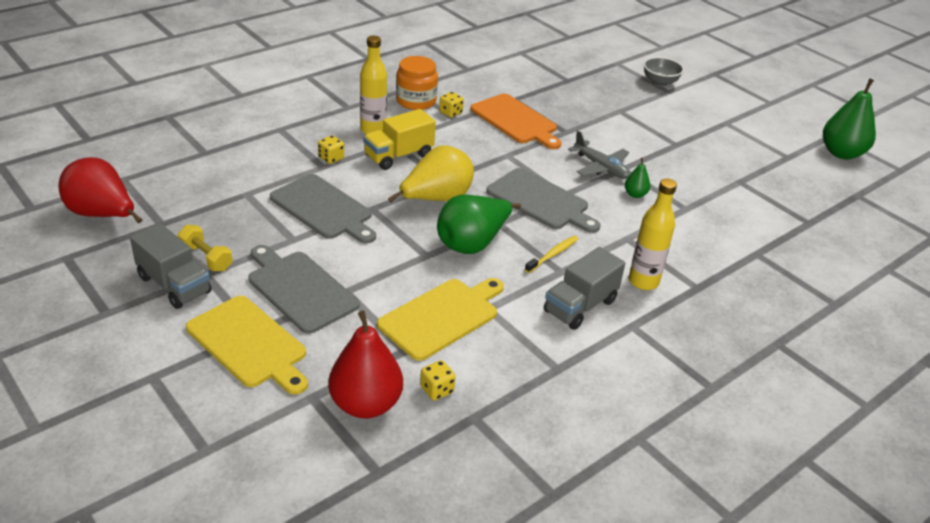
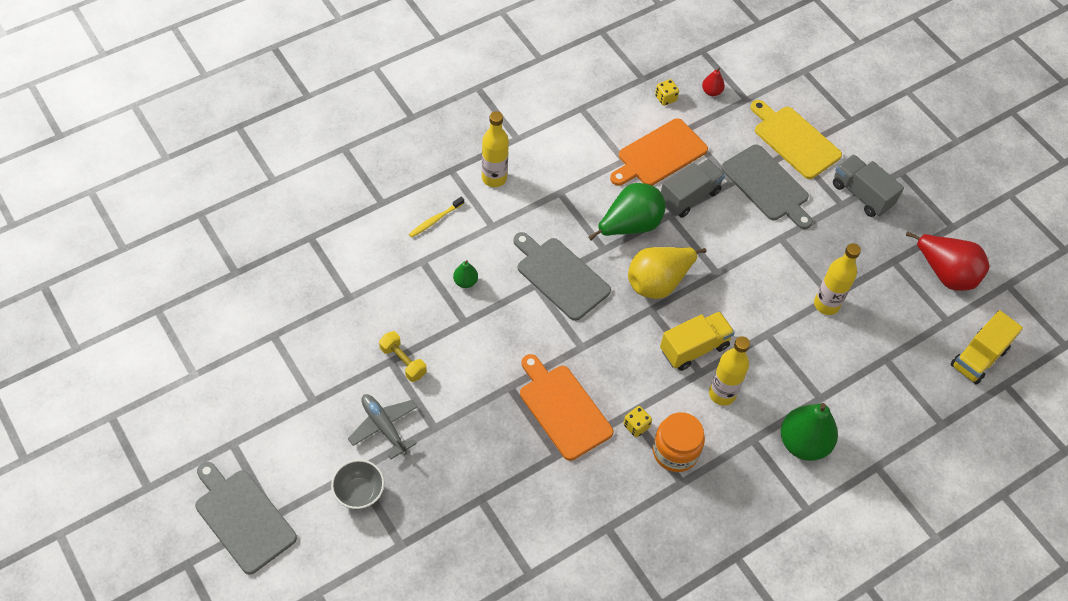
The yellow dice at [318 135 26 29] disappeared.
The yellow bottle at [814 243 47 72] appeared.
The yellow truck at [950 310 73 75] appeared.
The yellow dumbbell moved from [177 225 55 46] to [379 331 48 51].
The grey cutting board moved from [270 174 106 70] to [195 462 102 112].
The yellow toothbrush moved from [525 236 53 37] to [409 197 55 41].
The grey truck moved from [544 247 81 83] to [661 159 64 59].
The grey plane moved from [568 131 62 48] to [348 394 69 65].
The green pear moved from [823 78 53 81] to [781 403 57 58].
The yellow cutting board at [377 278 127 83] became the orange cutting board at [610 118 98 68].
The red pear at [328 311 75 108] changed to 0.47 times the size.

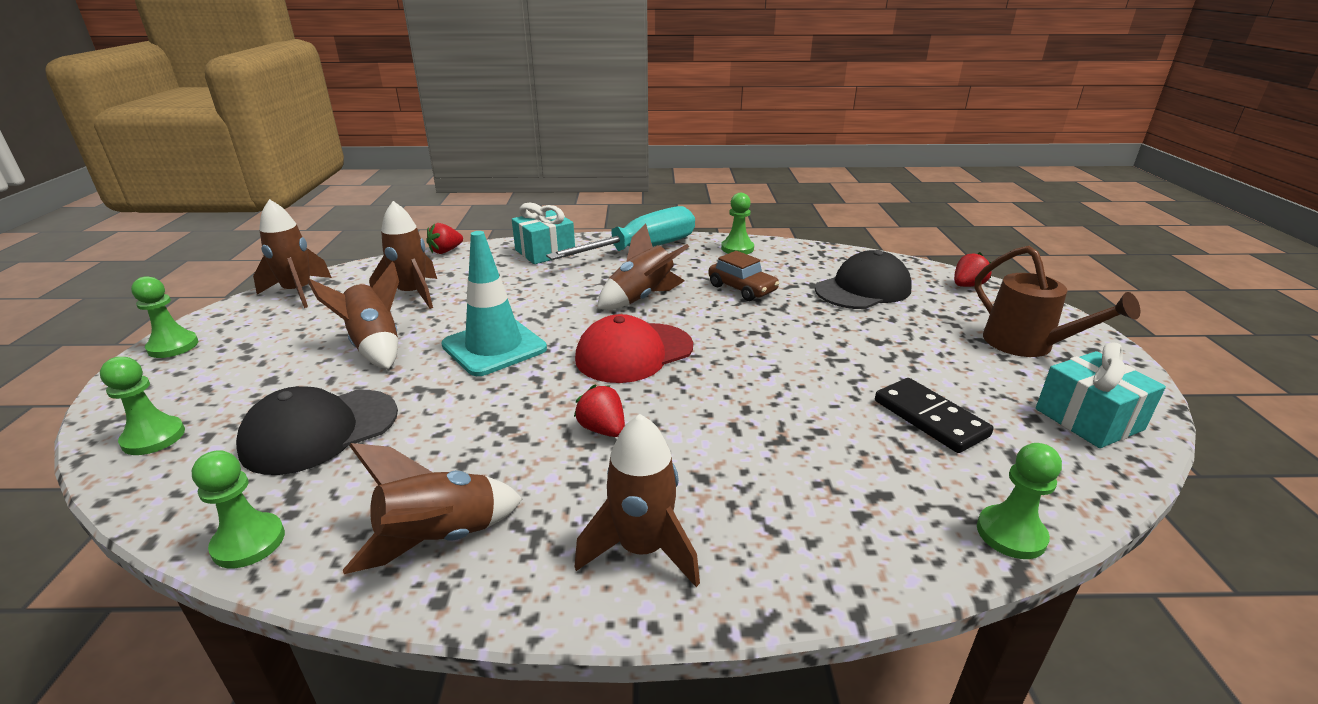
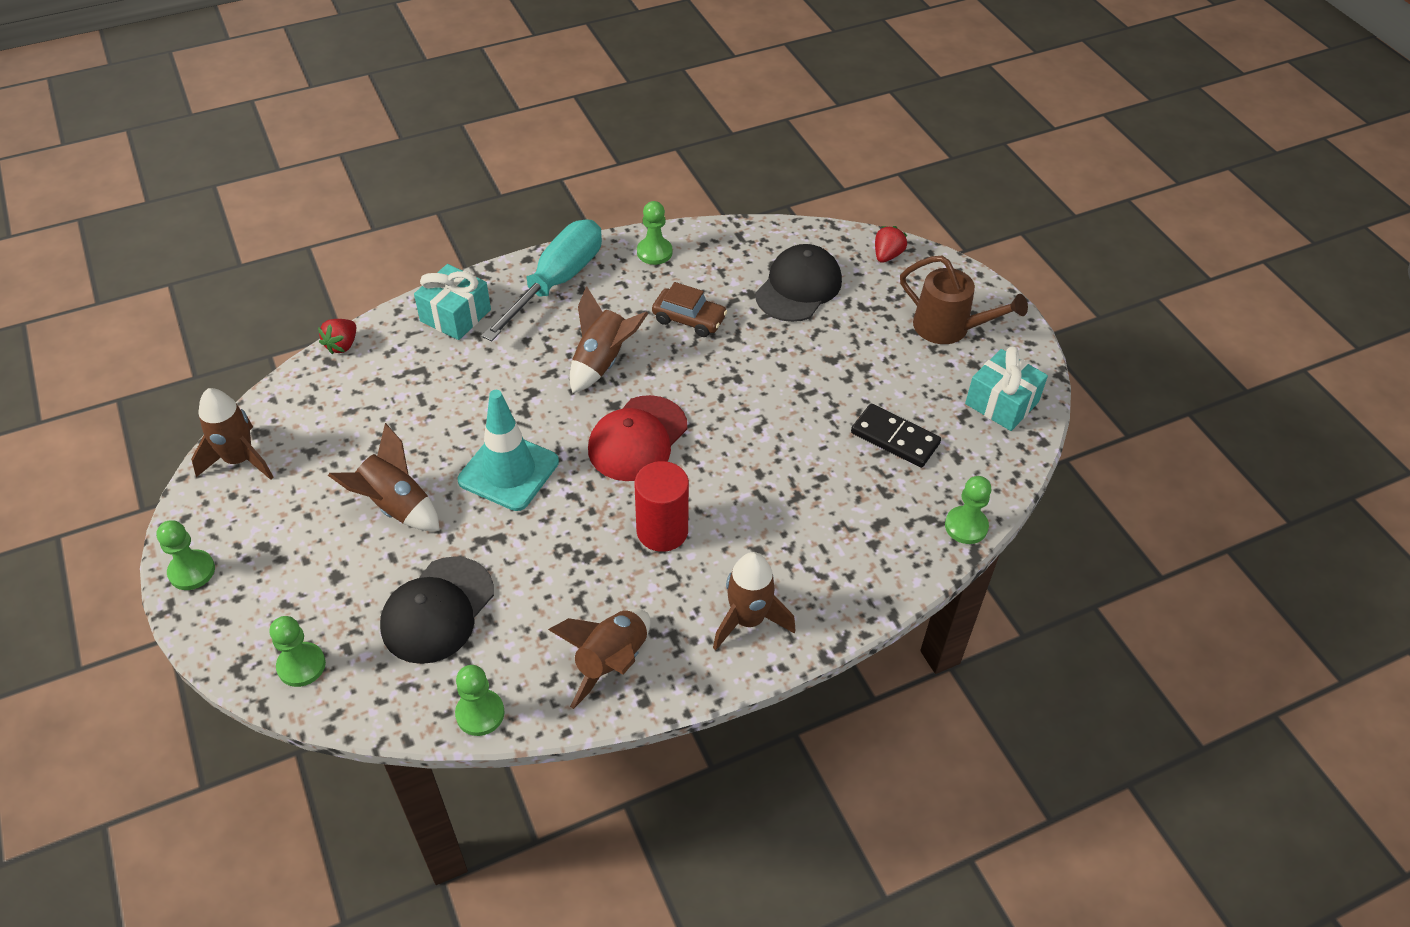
The brown rocket at [369 201 68 108] disappeared.
The red strawberry at [574 385 51 52] was replaced by the red cylinder at [634 461 55 91].

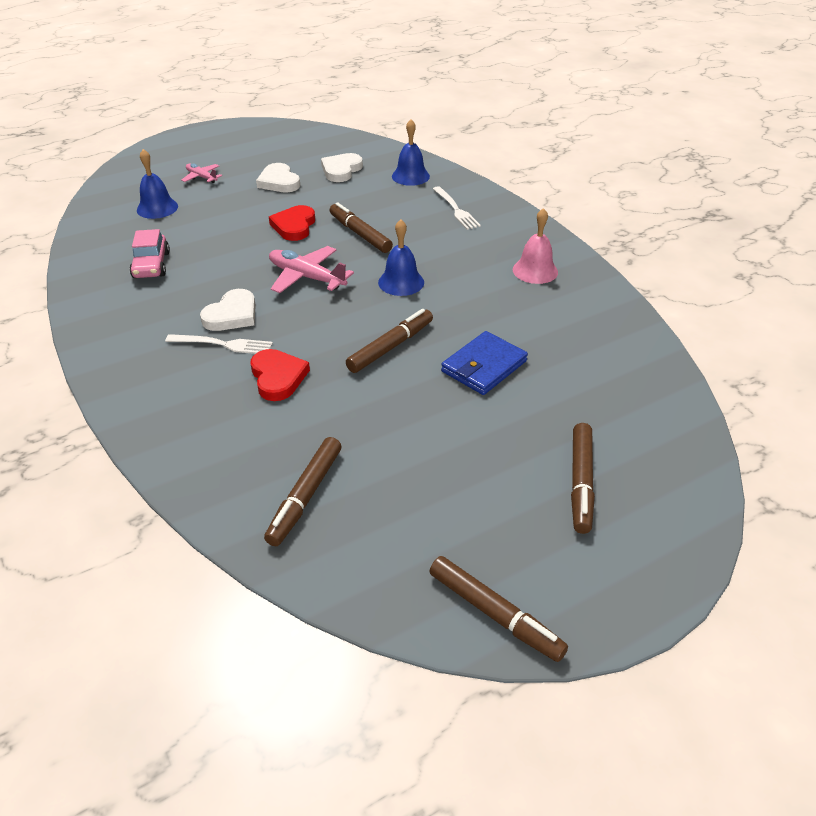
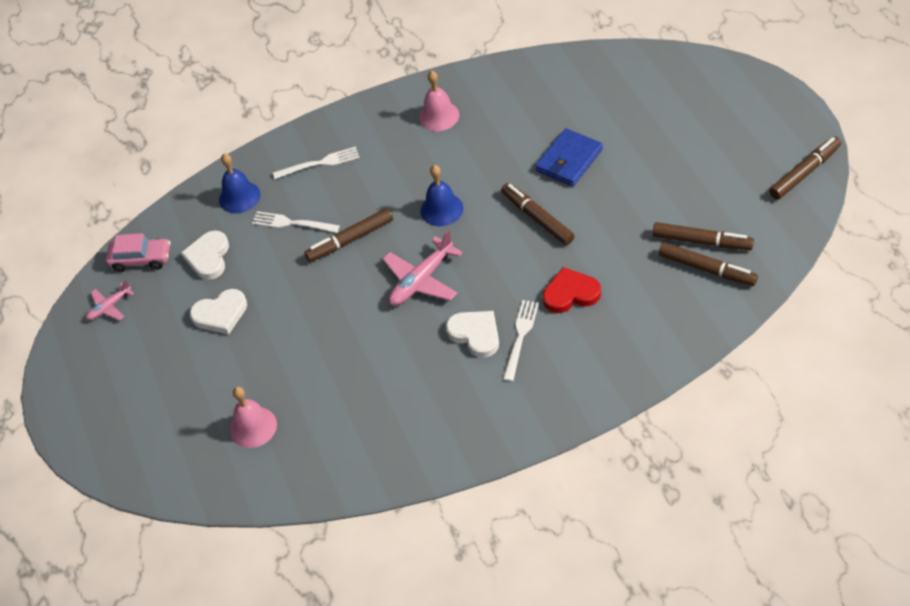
The red heart at [269 205 46 36] disappeared.
The white fork at [252 211 88 22] appeared.
The pink car moved from [130 229 40 49] to [106 233 64 39].
The pink plane moved from [181 164 41 19] to [86 280 48 41].
The brown marker moved from [571 423 24 111] to [652 222 102 28].
The blue bell at [137 149 41 70] became the pink bell at [230 387 47 61].
The white heart at [321 153 42 29] turned 60 degrees clockwise.
The blue wallet at [441 331 87 64] turned 75 degrees clockwise.

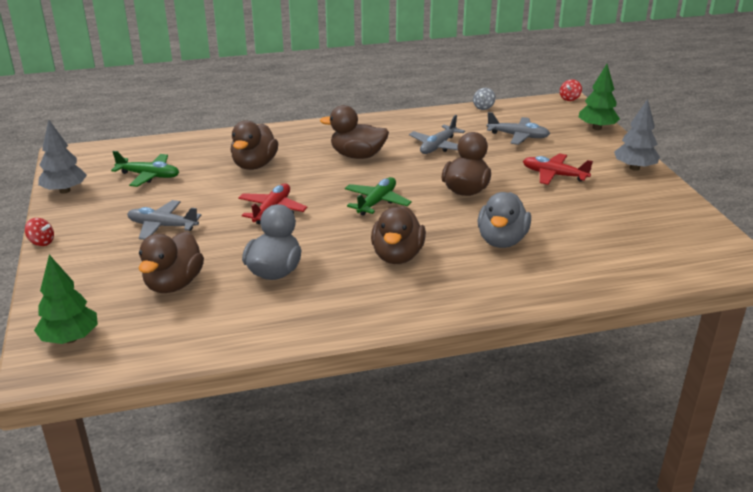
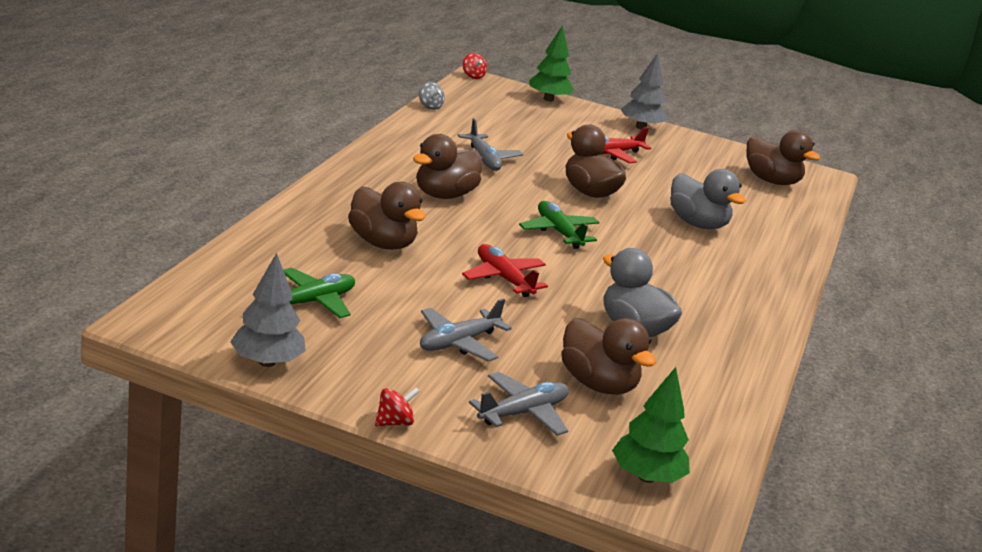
The brown duck moved from [371 206 55 58] to [747 130 73 55].
The grey plane moved from [487 112 63 33] to [469 372 100 64].

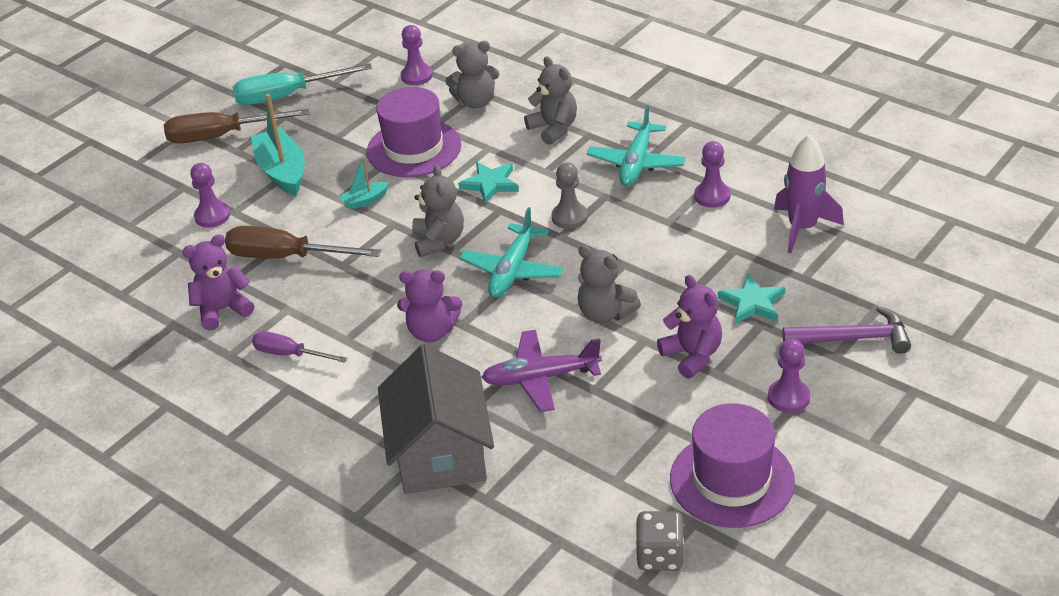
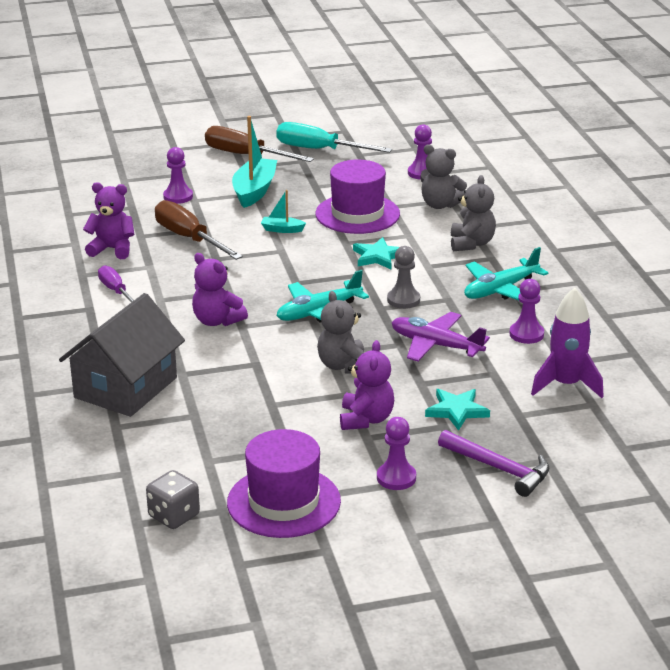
The grey teddy bear at [412 165 52 92] disappeared.
The purple plane moved from [481 330 121 82] to [391 312 99 49].

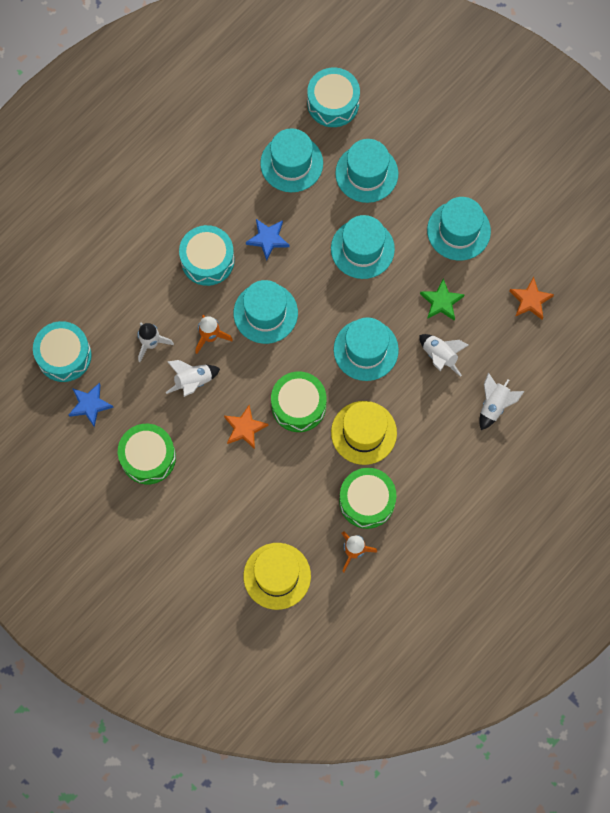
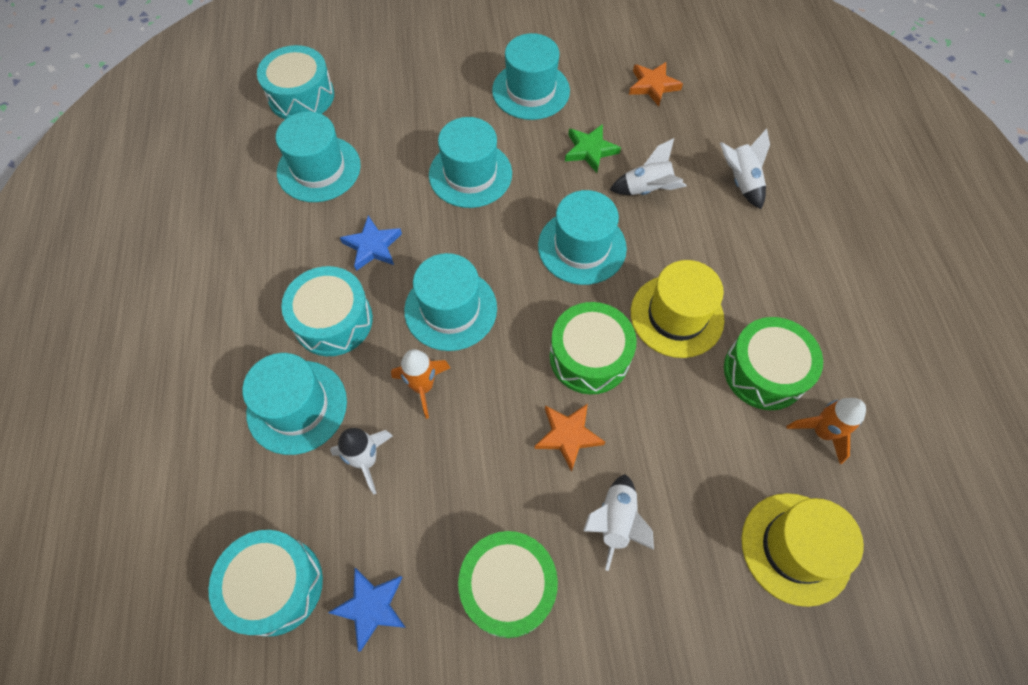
The white rocket moved from [166 360 54 37] to [583 474 71 97].
The turquoise hat moved from [335 139 63 64] to [242 353 105 102].

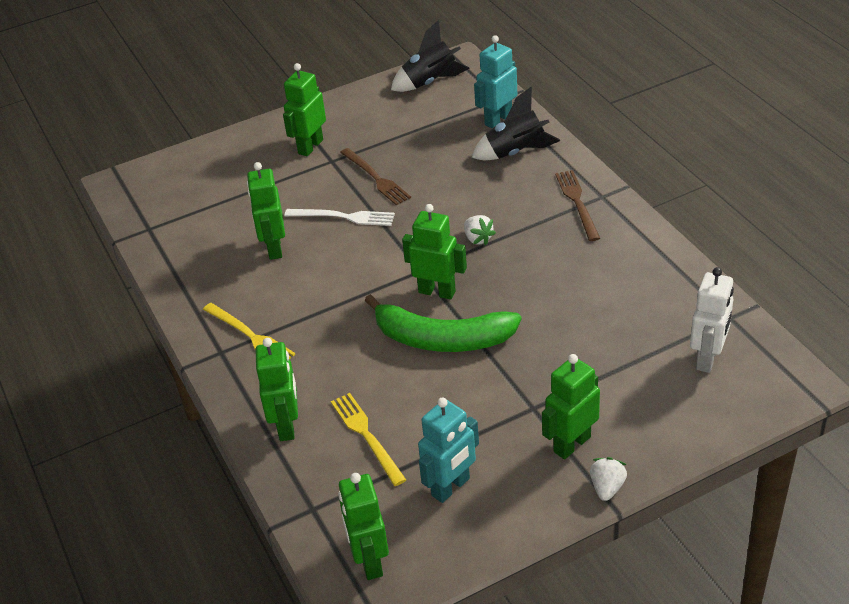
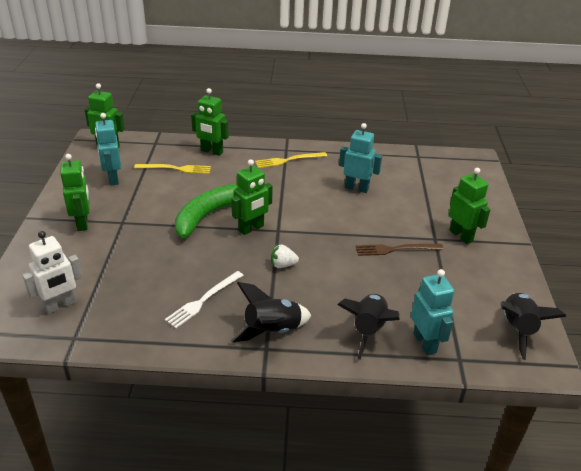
The white strawberry at [590 457 37 44] disappeared.
The white fork moved from [285 209 110 17] to [165 271 79 57].
The brown fork at [555 170 45 71] was replaced by the black rocket at [231 282 80 60].
The green robot at [247 162 38 98] became the turquoise robot at [339 123 43 70].
The white robot at [690 267 44 106] turned 90 degrees counterclockwise.

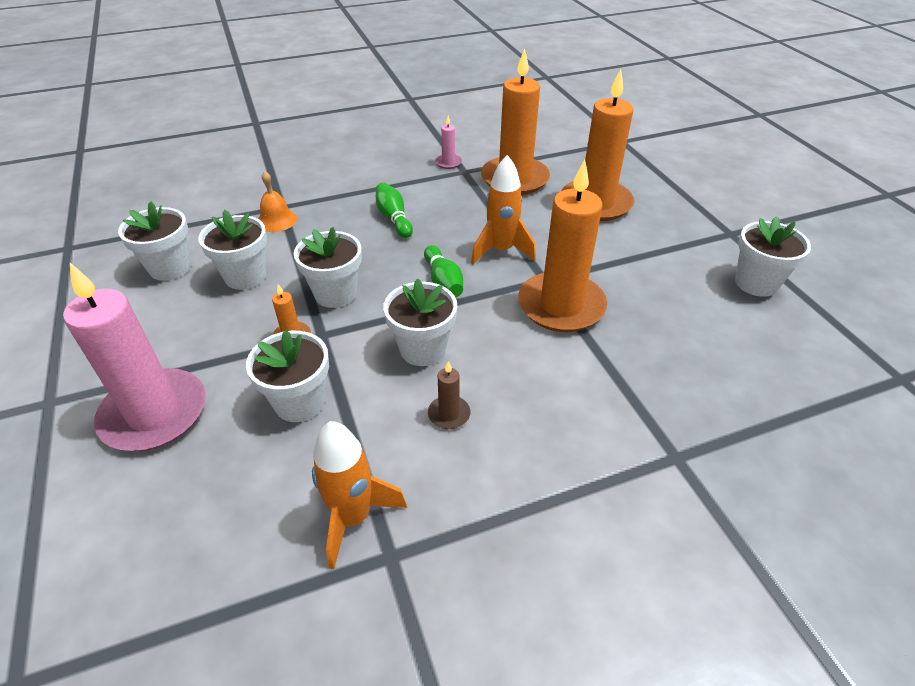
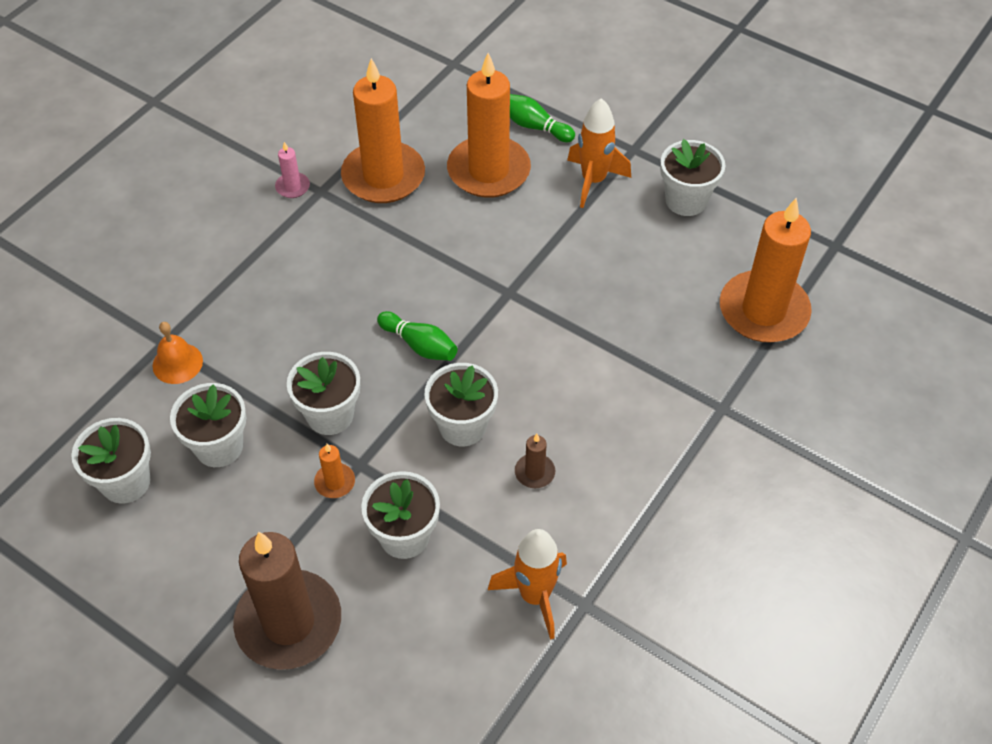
The green bowling pin moved from [376 182 37 56] to [510 94 65 48].
The orange rocket moved from [471 155 65 109] to [567 98 64 110].
The orange candle moved from [518 159 89 173] to [720 198 92 145].
The pink candle at [63 263 143 188] became the brown candle at [233 532 108 138].

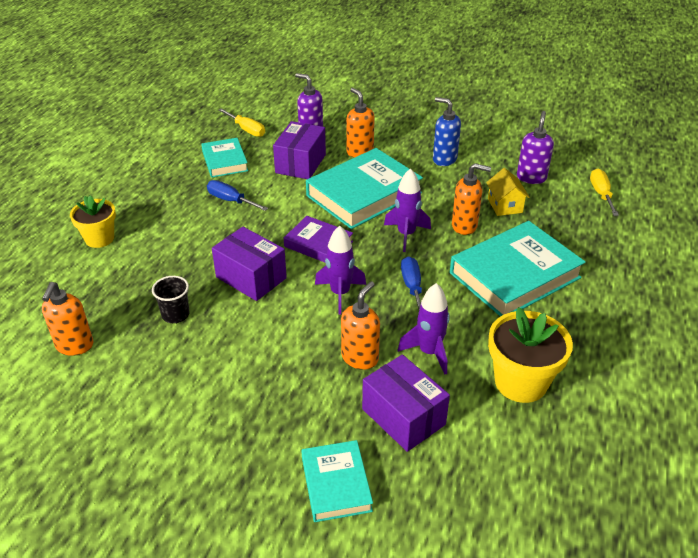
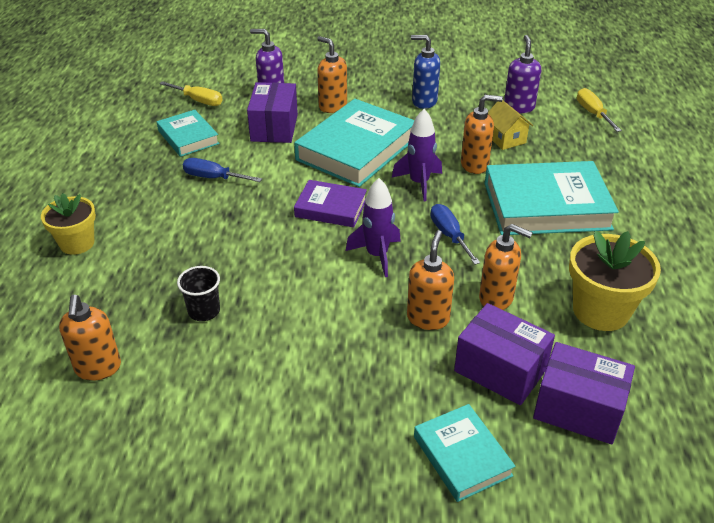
The purple box moved from [212 227 75 74] to [533 342 102 102].
The purple rocket at [398 283 52 92] was replaced by the orange soap dispenser at [479 224 54 86].
The turquoise book at [450 221 136 96] turned 45 degrees clockwise.

